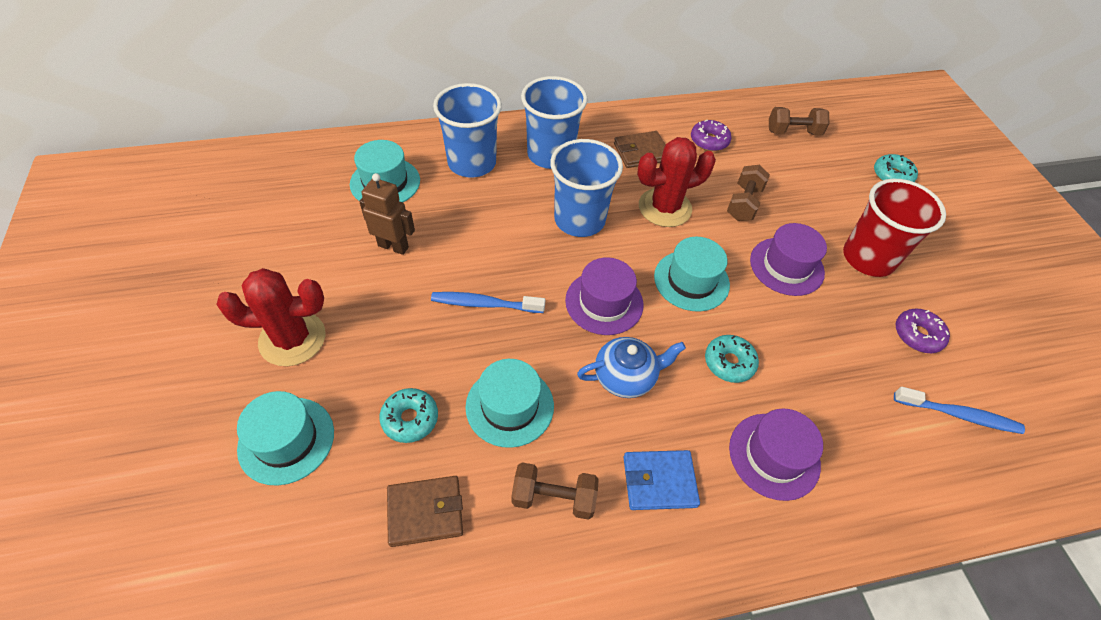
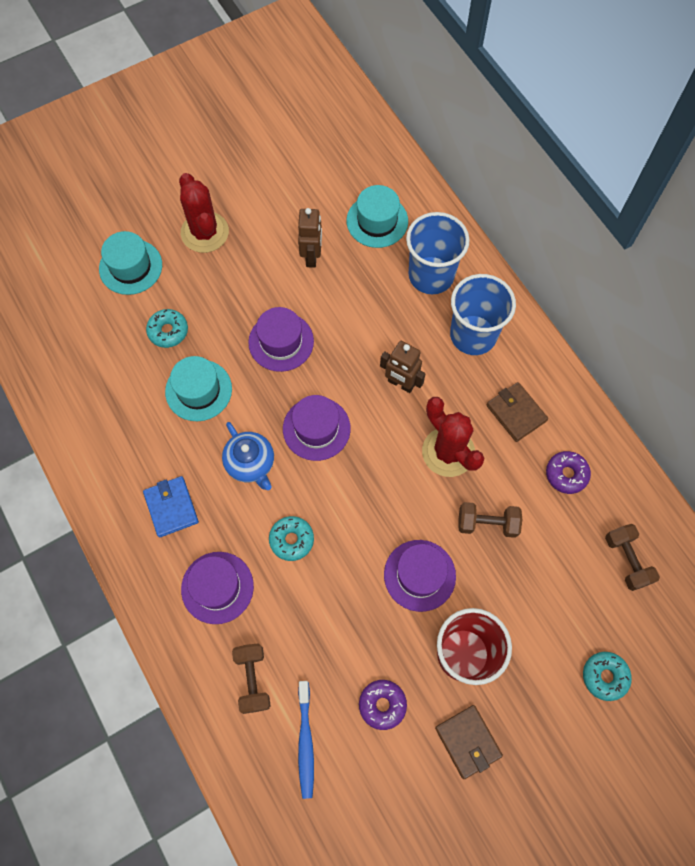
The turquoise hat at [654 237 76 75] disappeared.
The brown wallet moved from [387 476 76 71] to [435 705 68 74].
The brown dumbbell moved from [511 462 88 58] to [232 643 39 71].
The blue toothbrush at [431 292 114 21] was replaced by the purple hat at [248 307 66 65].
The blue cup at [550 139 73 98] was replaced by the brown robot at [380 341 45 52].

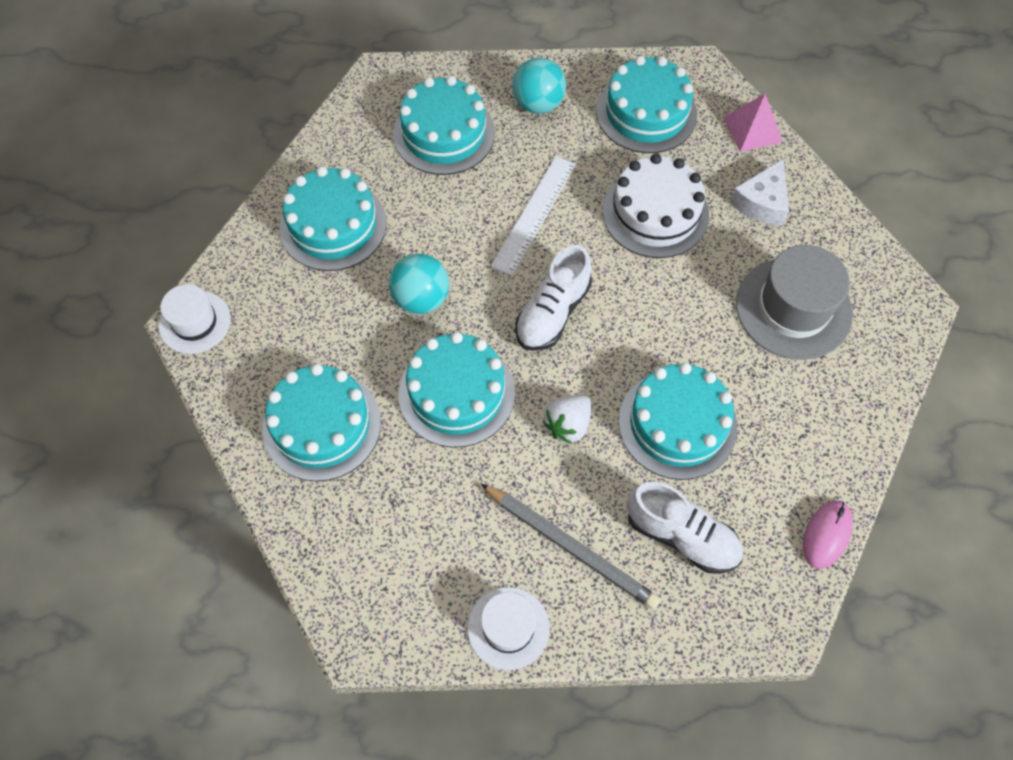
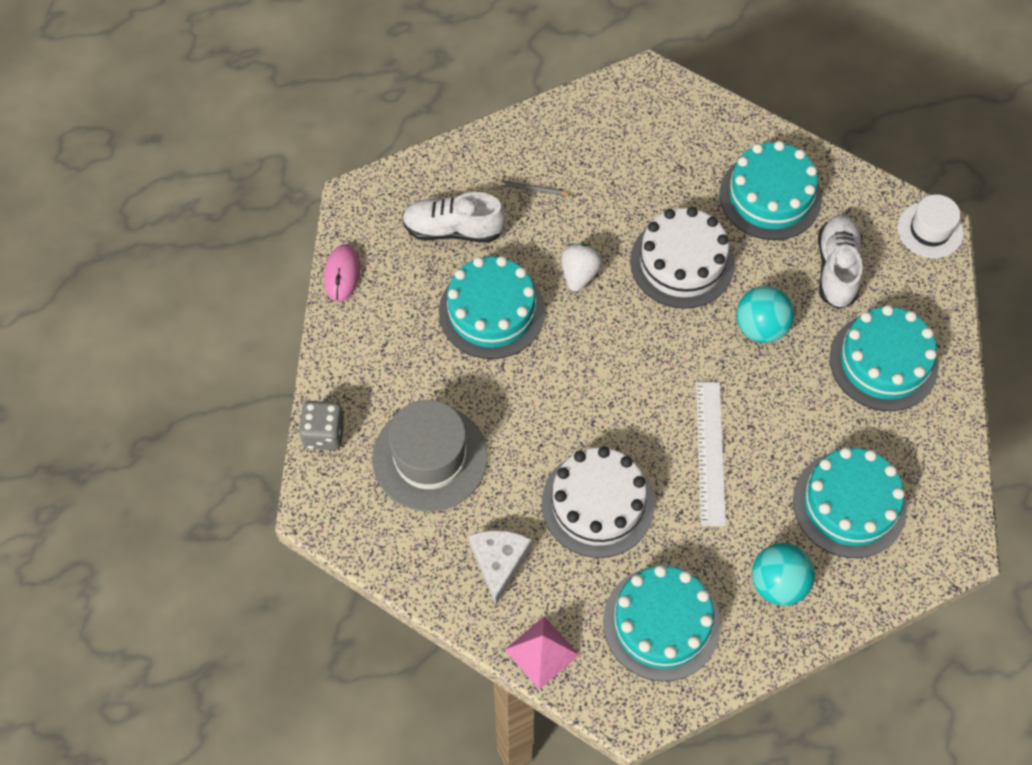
The white hat at [467 587 83 83] disappeared.
The grey dice at [299 401 46 49] appeared.
The white shoe moved from [515 245 77 106] to [818 215 45 94].
The turquoise cake at [399 332 116 116] became the white cake at [630 207 105 102].
The grey pencil at [481 484 180 126] changed to 0.43 times the size.

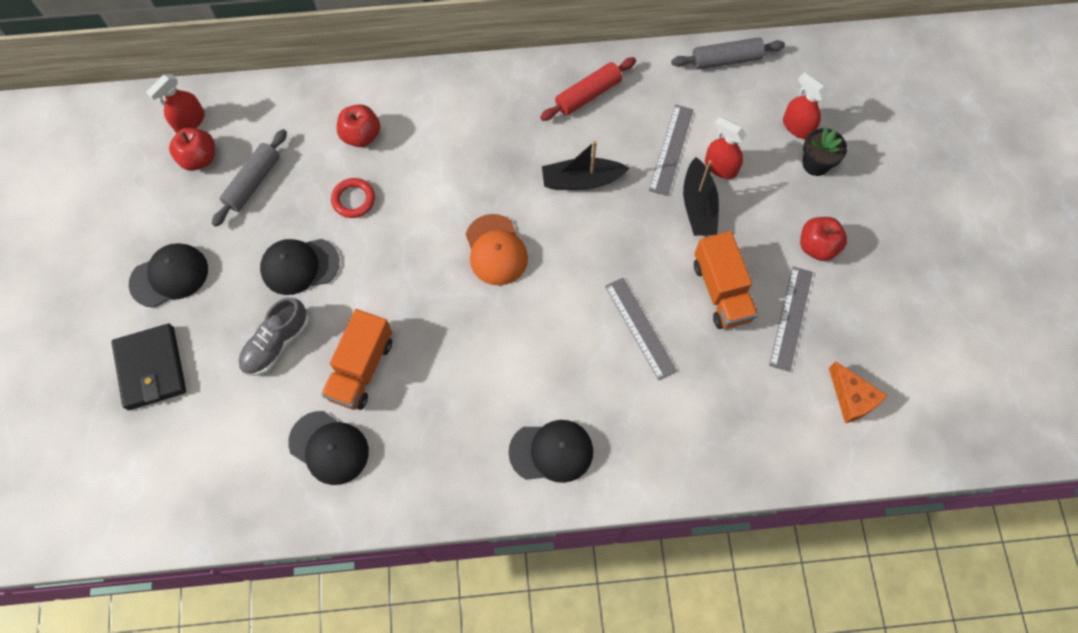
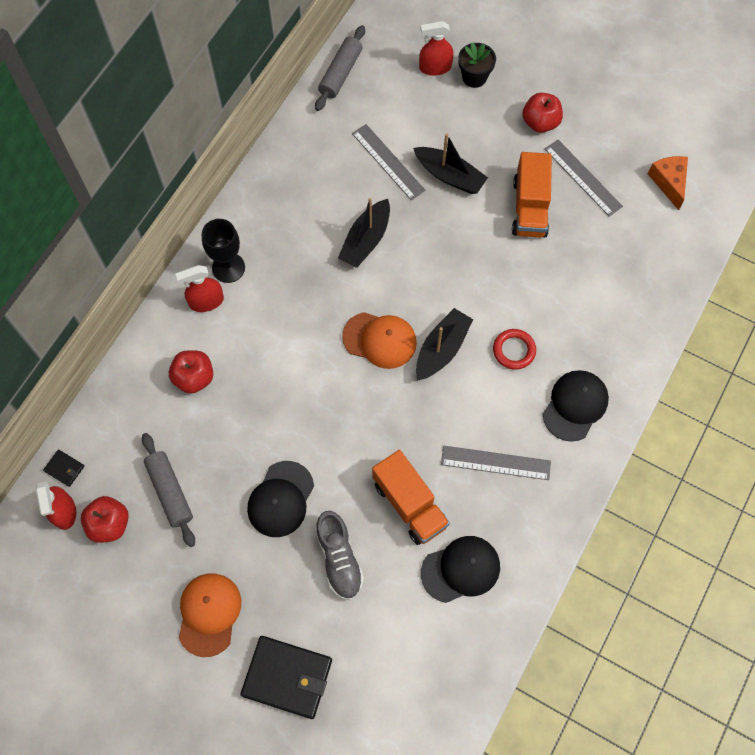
The red rolling pin at [540 57 96 64] disappeared.
The black wallet at [43 450 41 37] appeared.
The black goblet at [202 219 43 64] appeared.
The black boat at [416 308 57 73] appeared.
The red ring moved from [331 178 44 40] to [493 329 43 41].
The grey ruler moved from [605 278 72 102] to [441 446 110 34].
The red spray bottle moved from [705 117 41 62] to [176 265 48 47].
The black cap at [129 243 79 65] became the orange cap at [179 573 62 84].
The orange truck at [694 231 64 98] turned 75 degrees clockwise.
The orange cheese at [829 361 58 62] turned 105 degrees counterclockwise.

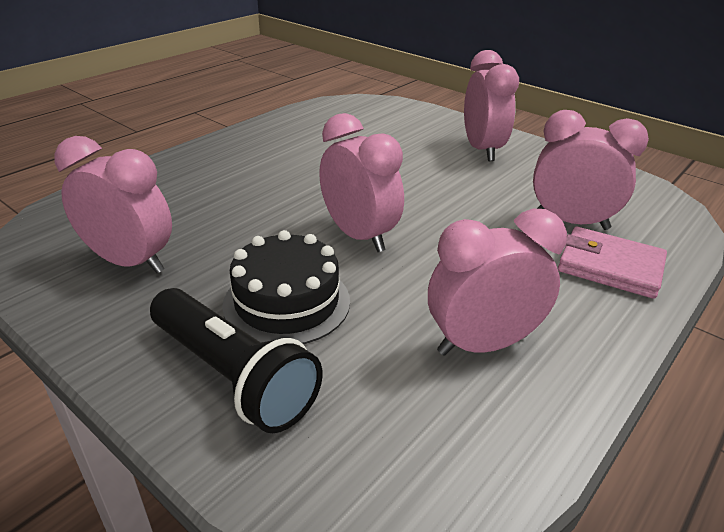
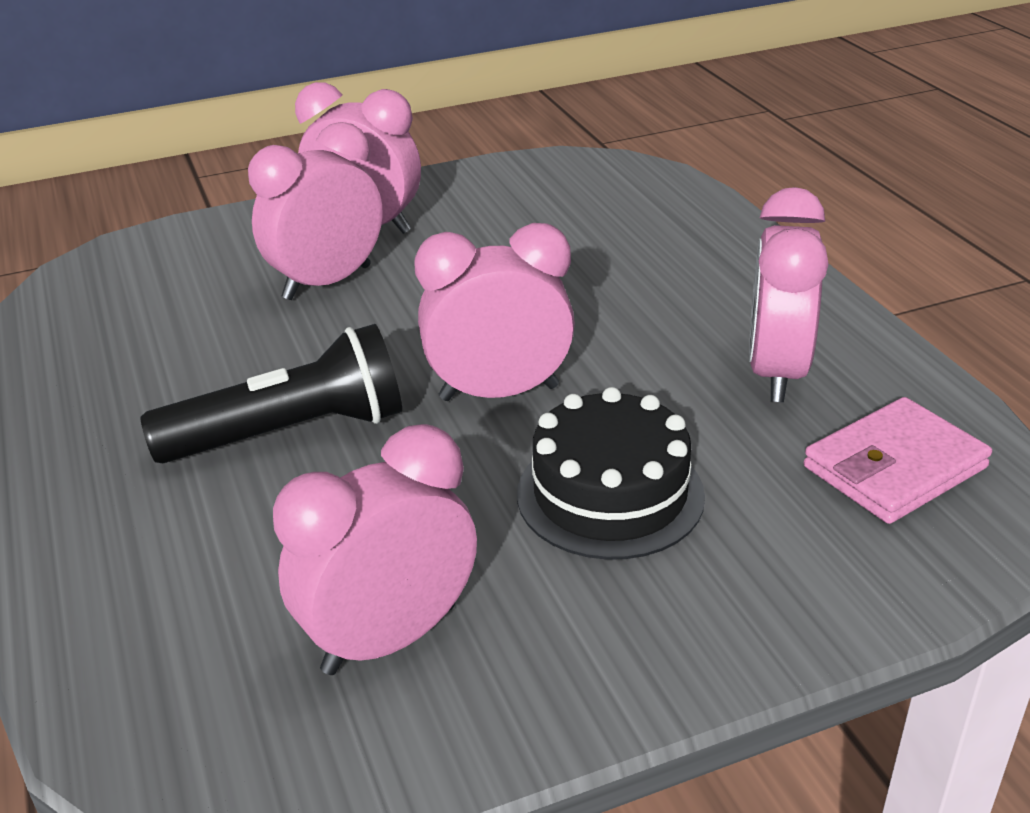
The black flashlight moved from [150 288 172 145] to [140 324 262 139].
The pink clock moved from [533 110 116 120] to [248 122 135 178].
The pink wallet moved from [558 227 109 72] to [804 397 188 127].

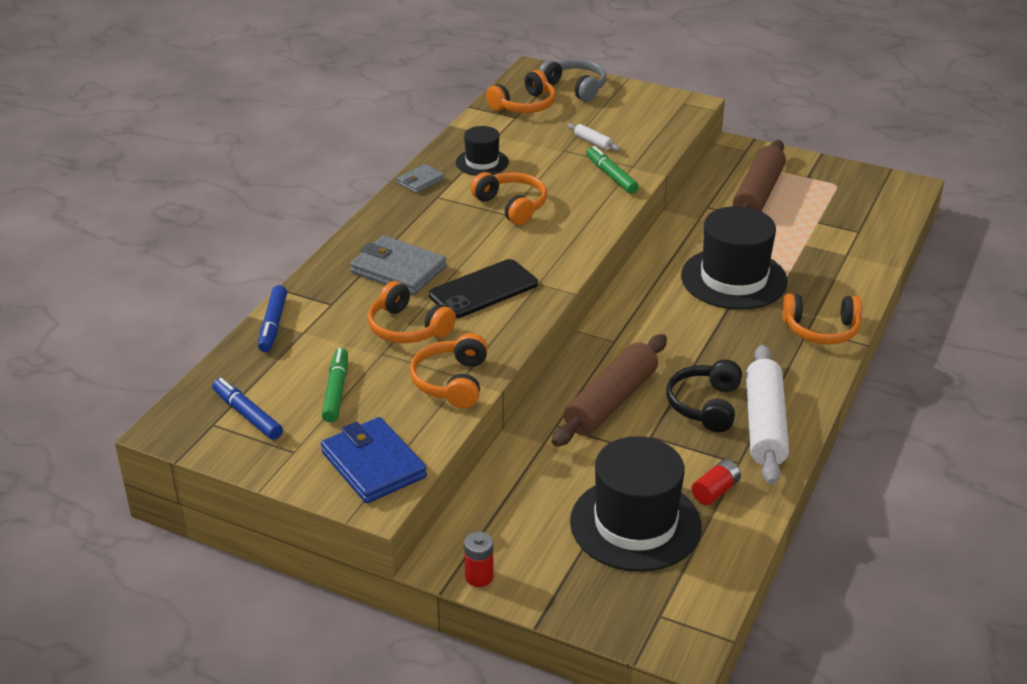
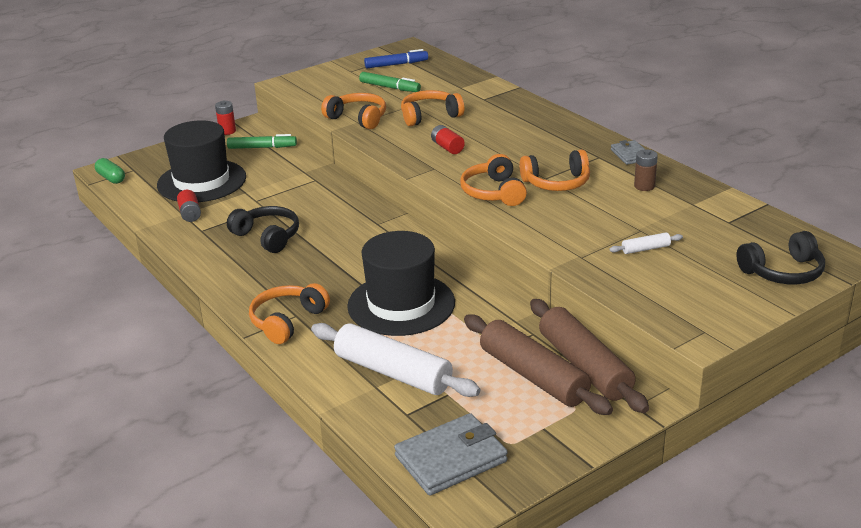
The blue marker at [258 285 29 67] disappeared.
The blue wallet at [321 417 106 86] disappeared.
The green capsule at [95 158 30 26] appeared.
The grey wallet moved from [350 236 97 59] to [394 413 114 83].
The orange headphones moved from [486 70 70 43] to [460 154 67 52].
The brown rolling pin moved from [552 334 115 113] to [530 299 119 114].
The green marker moved from [586 146 53 48] to [227 134 70 15].
The white rolling pin moved from [746 345 43 140] to [311 323 169 74].
The black phone at [429 259 109 59] was replaced by the red battery at [431 125 34 29].
The black hat at [456 126 53 50] was replaced by the brown battery at [634 149 24 42].
The grey headphones at [539 59 67 43] became the black headphones at [736 231 89 53].

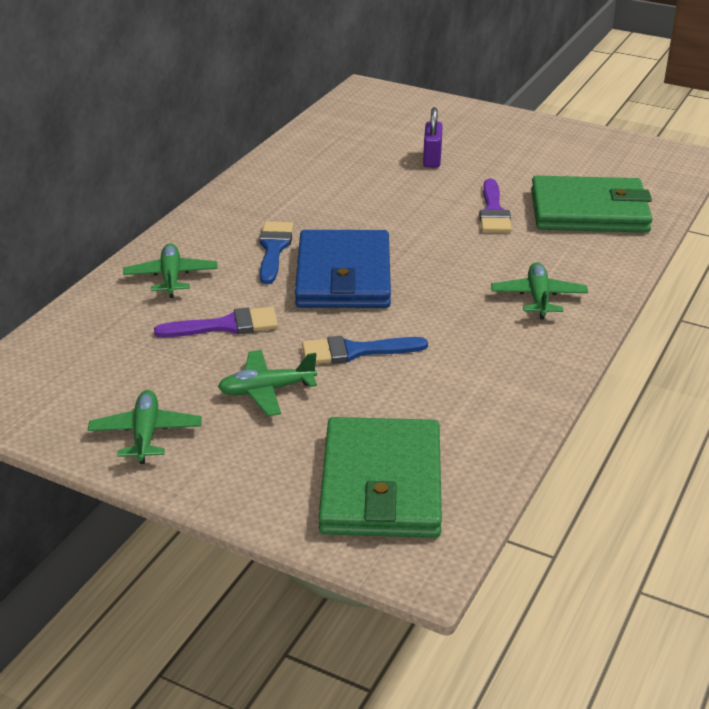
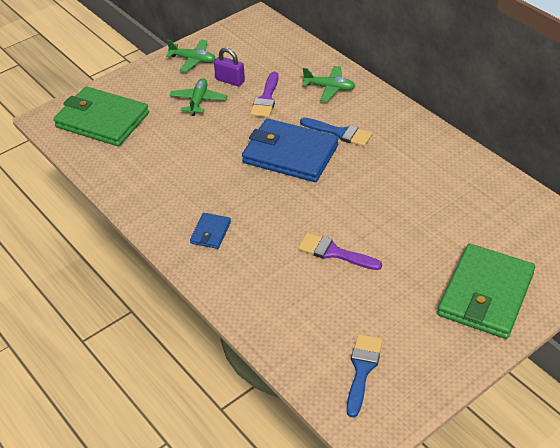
The blue brush moved from [302 336 126 28] to [346 334 37 84].
The purple padlock moved from [423 107 20 61] to [214 48 31 38].
The green wallet moved from [531 176 121 57] to [437 244 98 95].
The green plane at [491 262 97 58] was replaced by the blue wallet at [190 213 41 36].

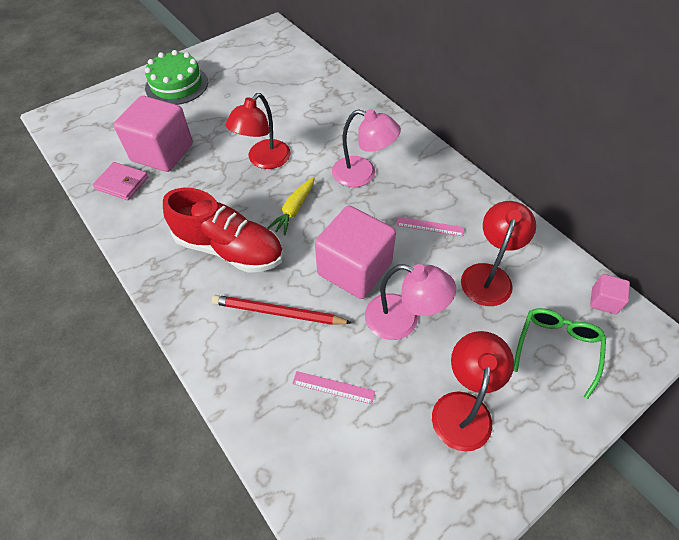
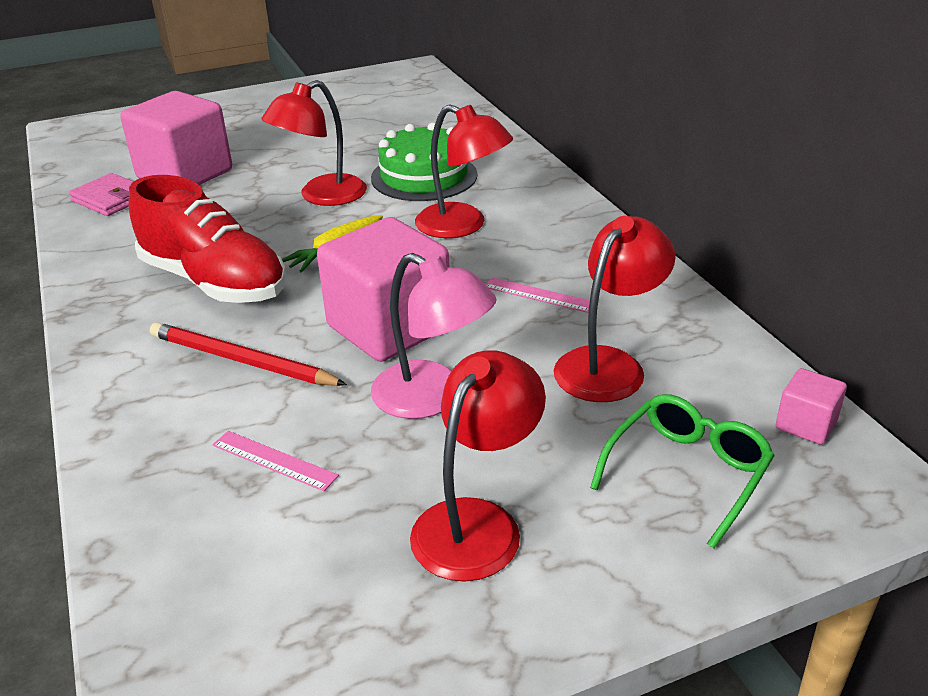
The green cake moved from [145 50 63 55] to [371 123 106 78].
The pink lamp at [332 109 69 78] became the red lamp at [415 104 98 134].

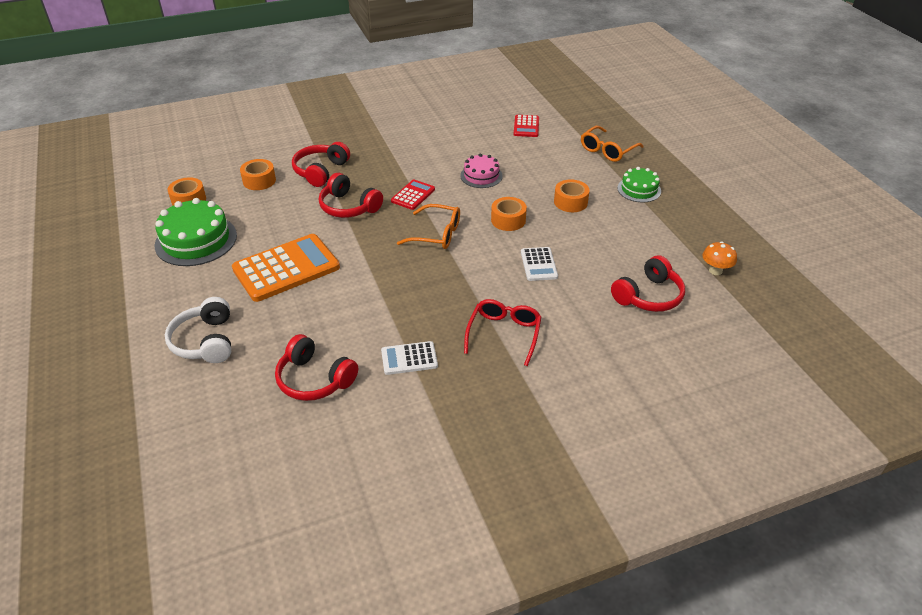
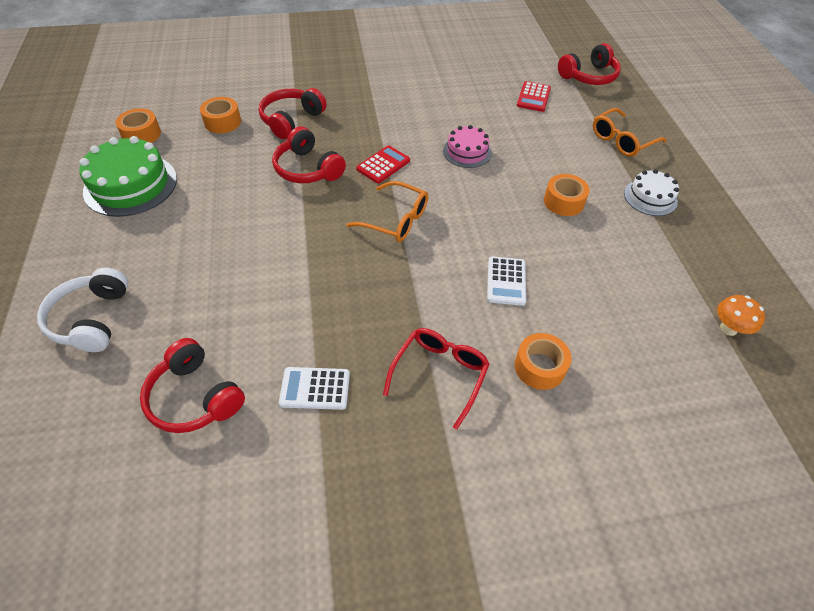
The orange calculator at [232 234 108 68] disappeared.
The orange tape moved from [491 197 36 34] to [515 333 57 57].
The red headphones moved from [611 255 74 57] to [558 43 63 42].
The green cake at [617 167 44 35] became the white cake at [624 169 55 47].

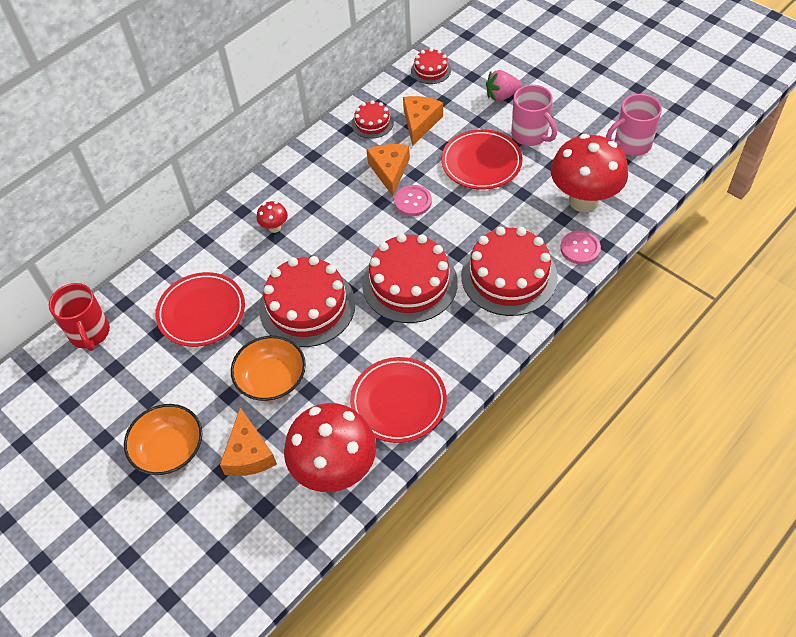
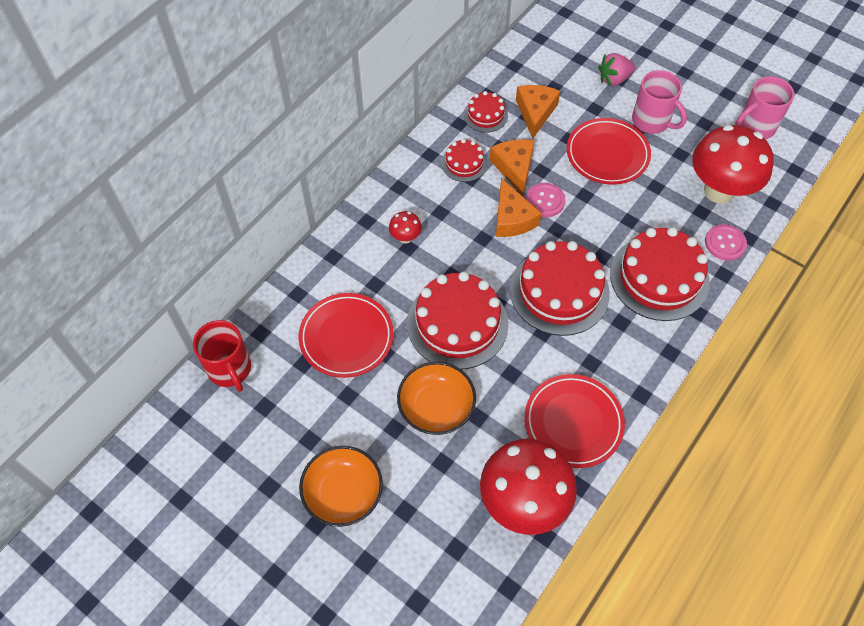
The orange cheese moved from [220 407 57 69] to [496 178 46 59].
The red cake moved from [411 48 40 36] to [441 139 46 43].

